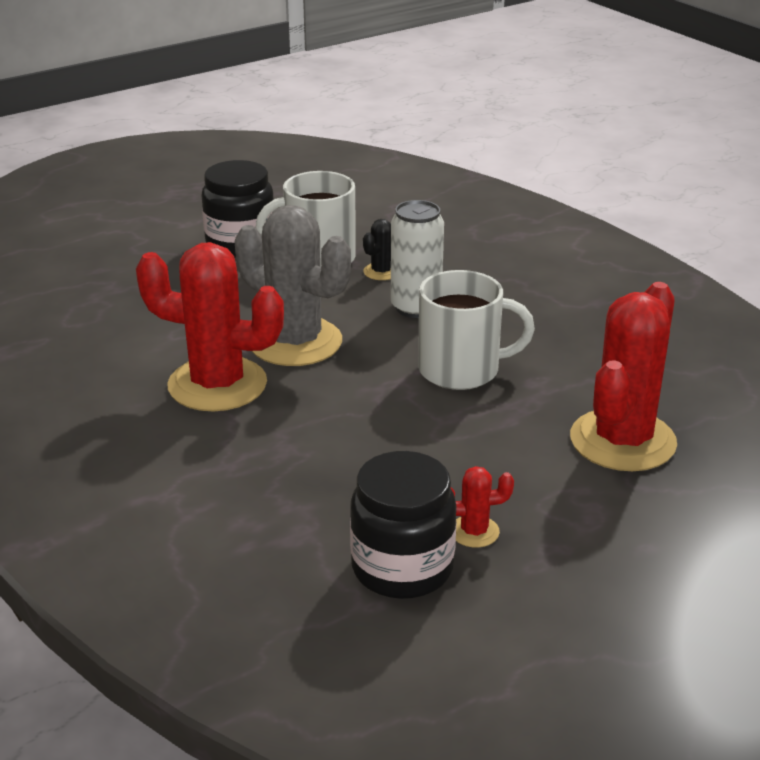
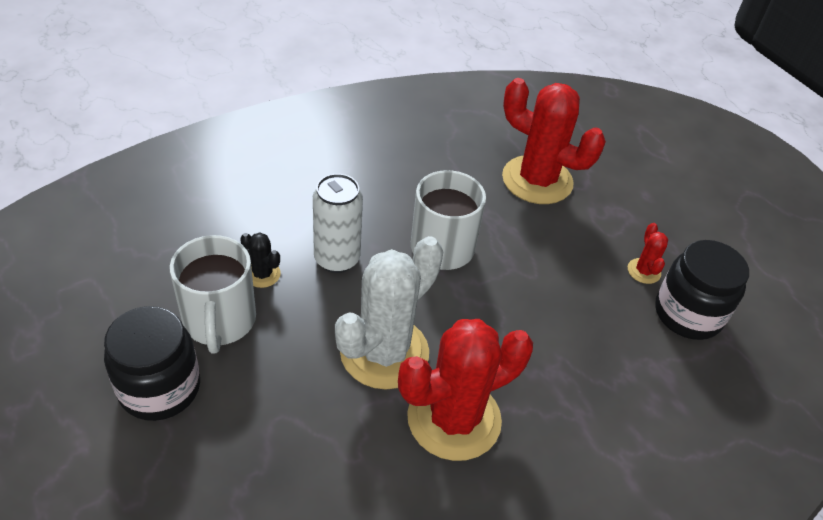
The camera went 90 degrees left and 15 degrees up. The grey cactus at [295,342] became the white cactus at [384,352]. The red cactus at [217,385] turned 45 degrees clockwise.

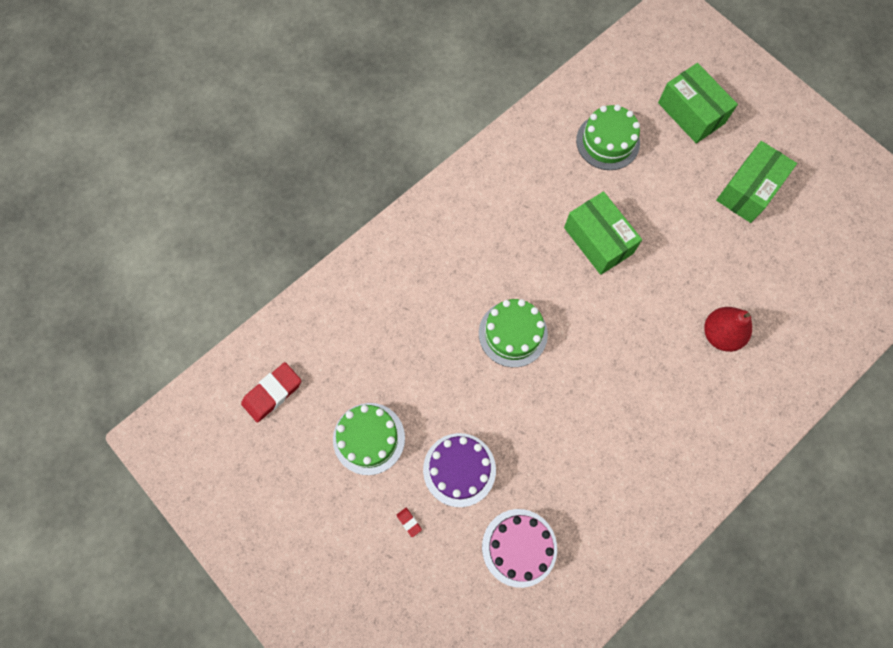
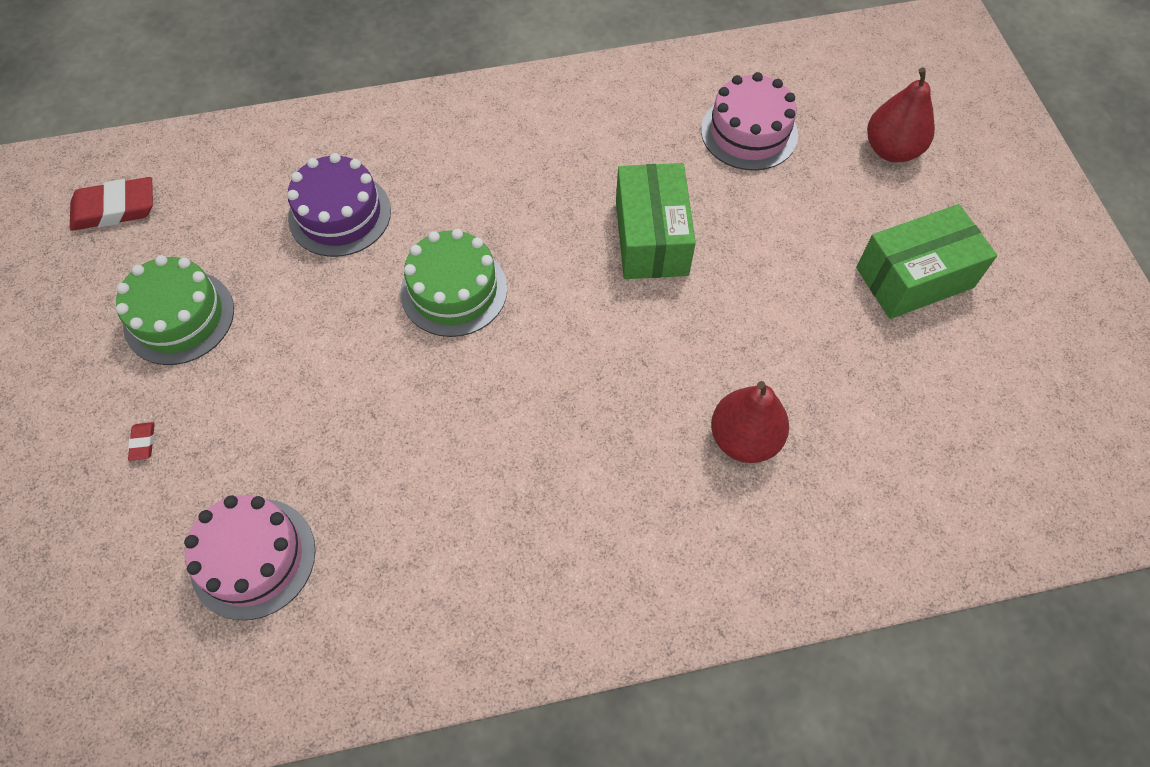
The camera went 30 degrees right and 10 degrees down. The green box at [691,113] was replaced by the red pear at [891,150]. The green cake at [607,141] became the pink cake at [749,132]. The purple cake moved from [459,469] to [340,214].

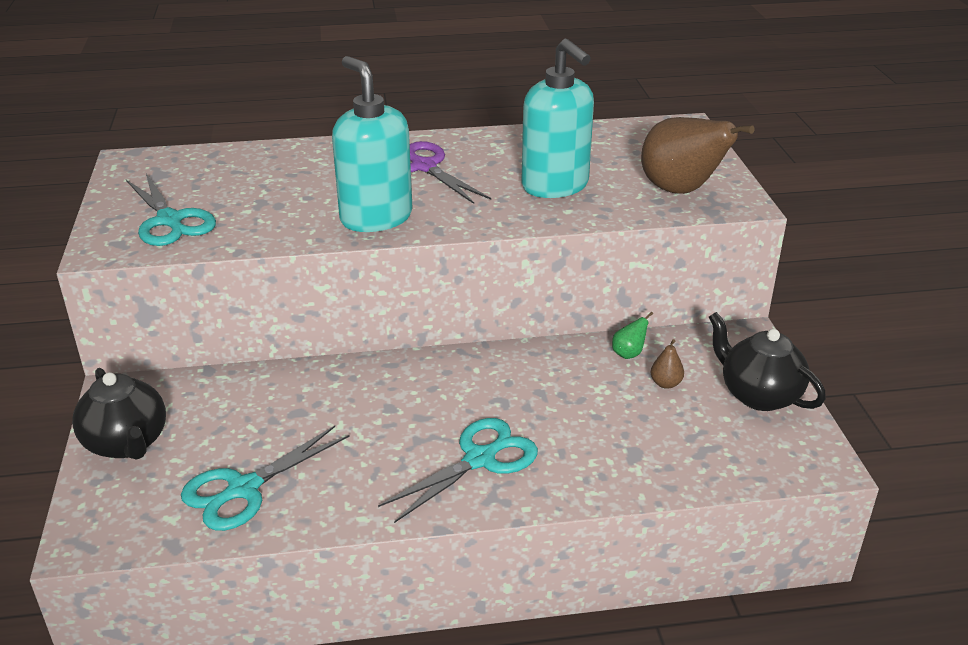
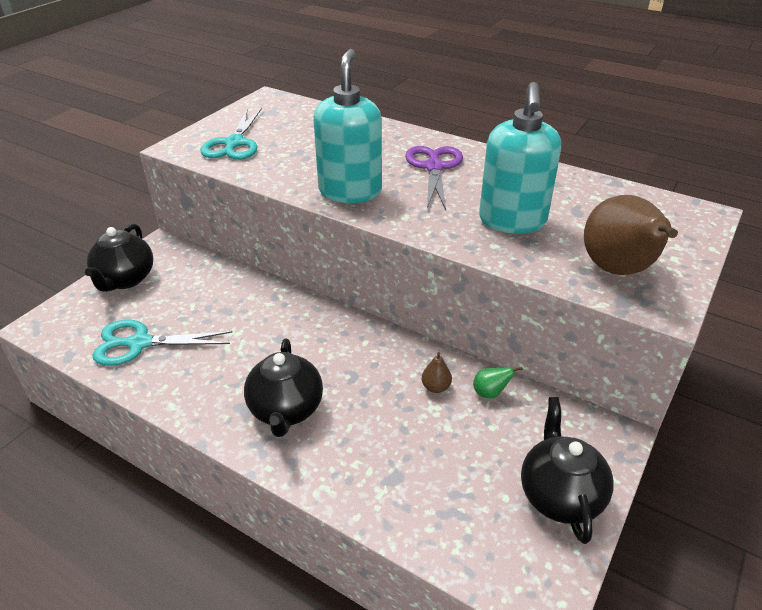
The camera went 40 degrees right and 5 degrees up. The brown pear moved from [665,383] to [436,387]. The turquoise scissors at [480,459] was replaced by the black teapot at [286,410].

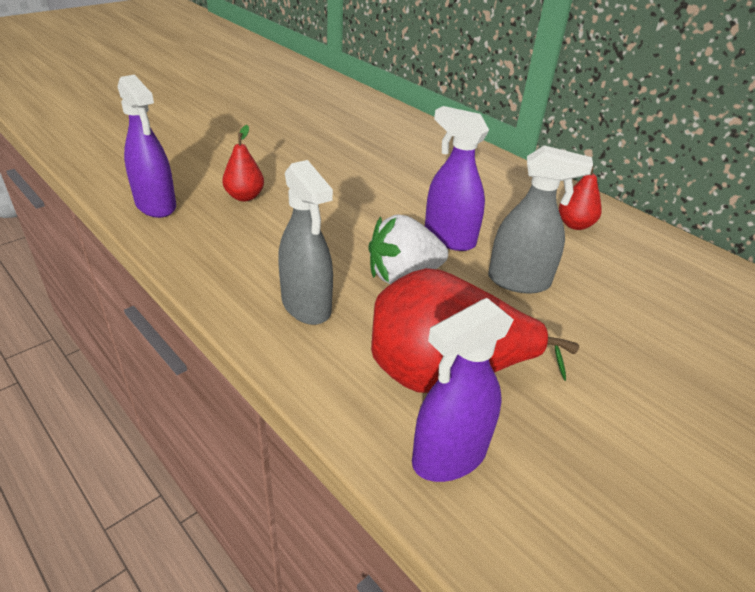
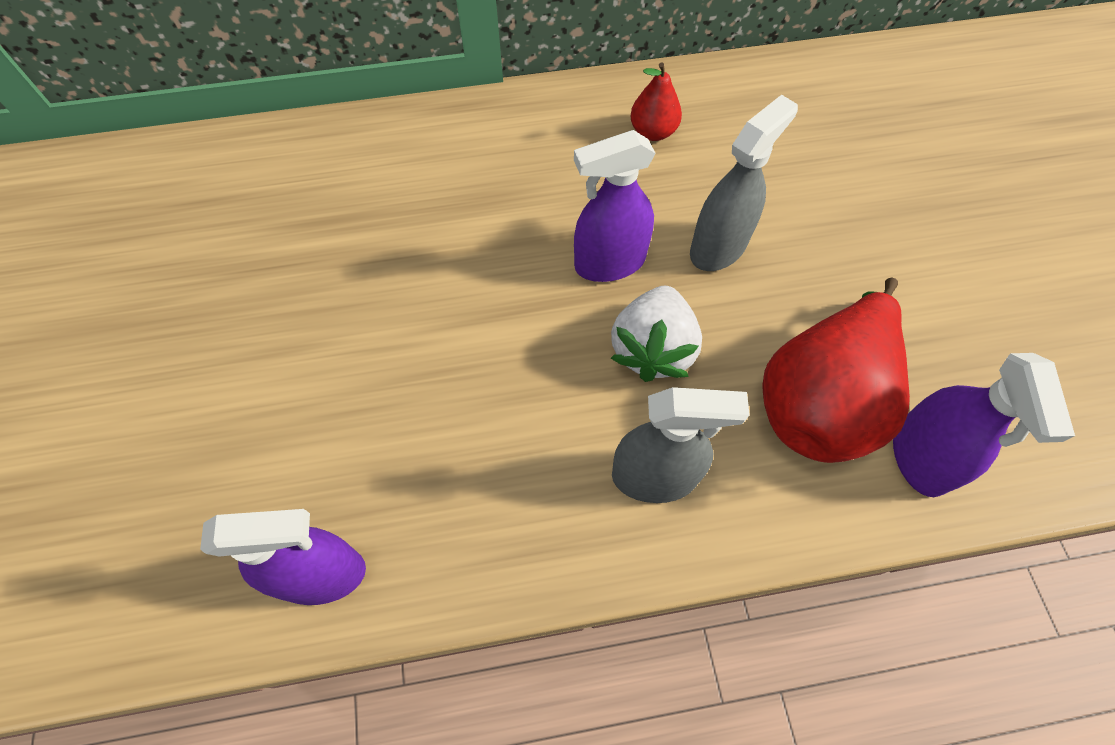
The camera went 55 degrees left and 25 degrees up. The red pear at [245,196] disappeared.

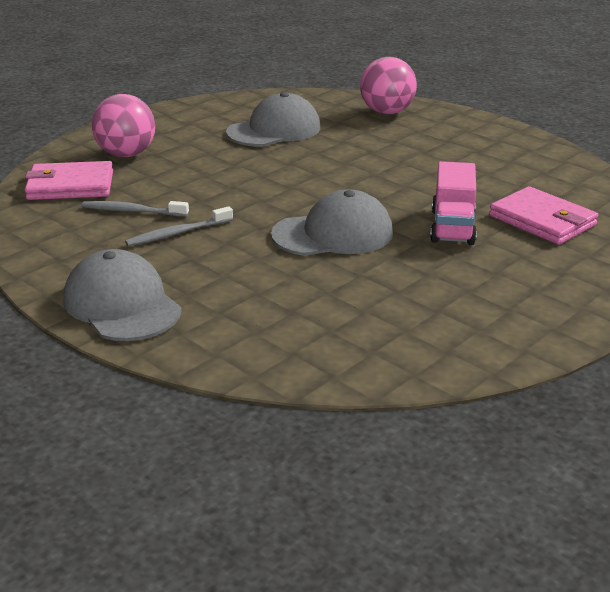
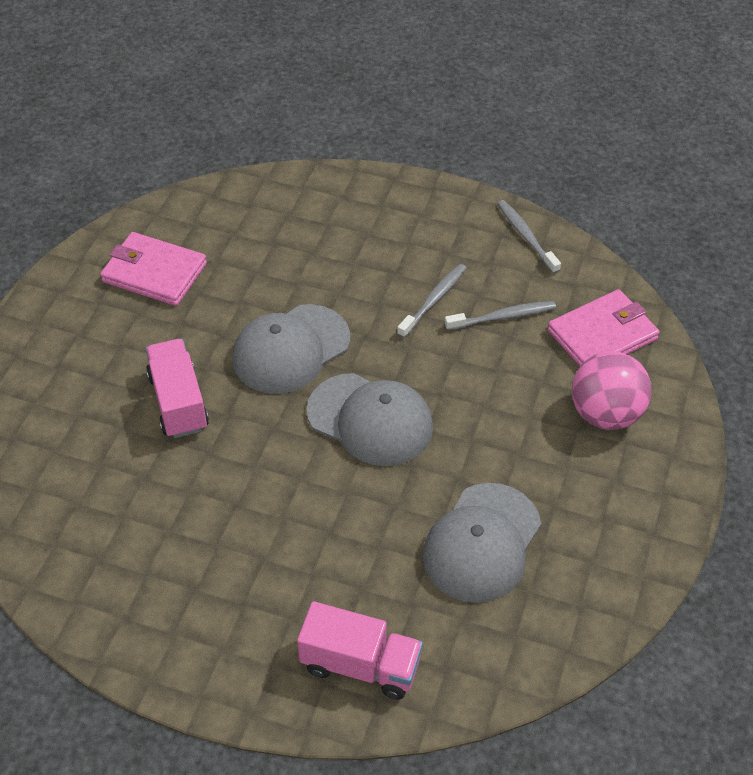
The camera went 155 degrees right and 20 degrees up. The pink ball at [387,112] was replaced by the pink truck at [360,665]. The pink wallet moved from [542,220] to [154,272]. The grey cap moved from [122,304] to [370,420]. The grey toothbrush at [526,236] appeared.

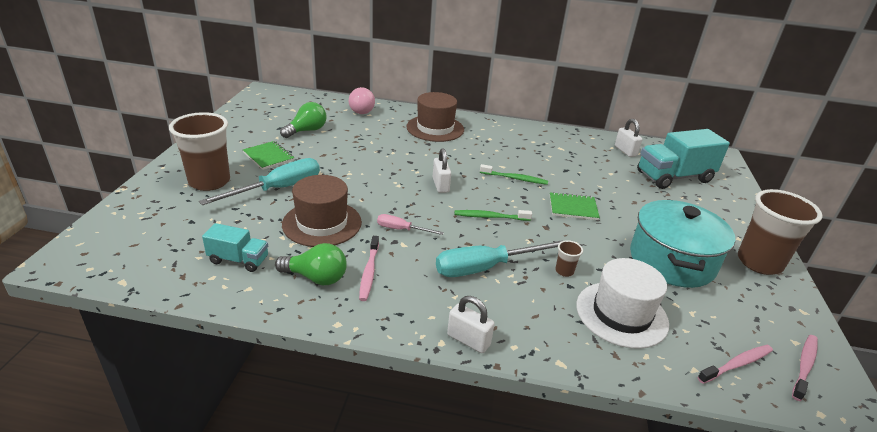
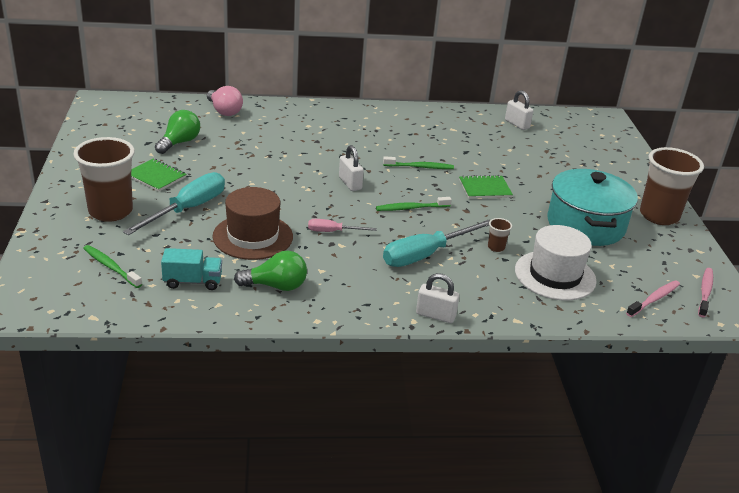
The camera went 15 degrees left and 0 degrees up. The brown hat at [435,128] disappeared. The turquoise truck at [674,177] disappeared. The pink toothbrush at [369,272] disappeared. The green toothbrush at [111,267] appeared.

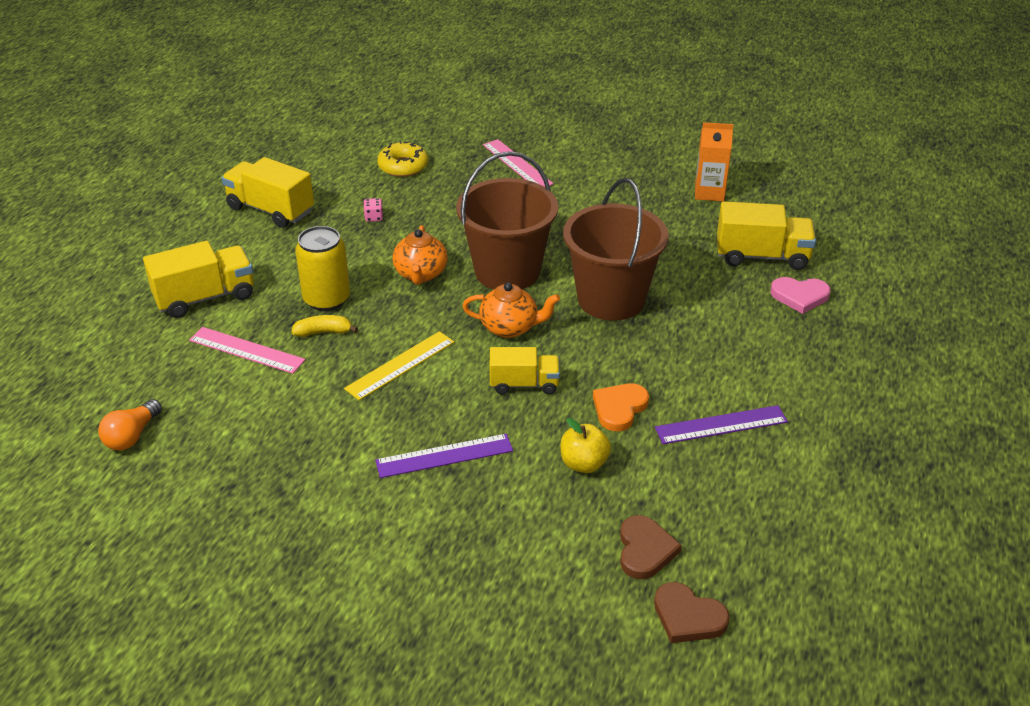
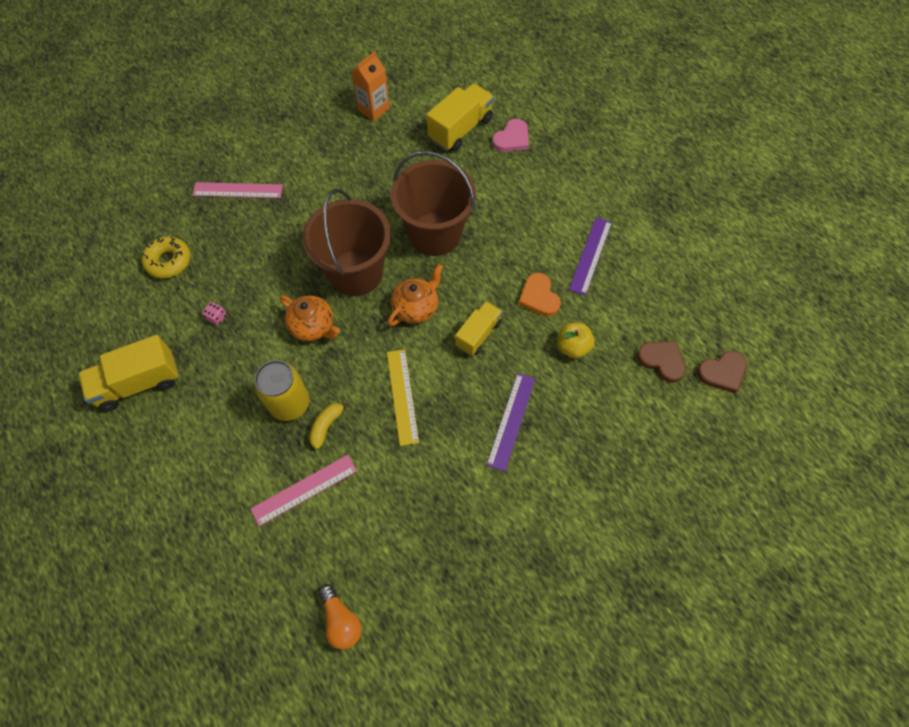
The camera went 55 degrees left and 25 degrees up. The yellow truck at [205,297] disappeared.

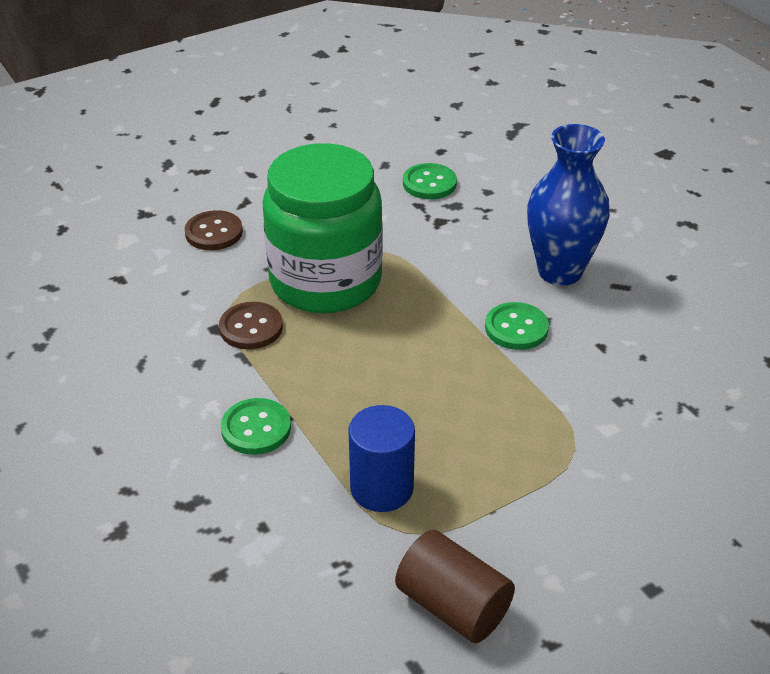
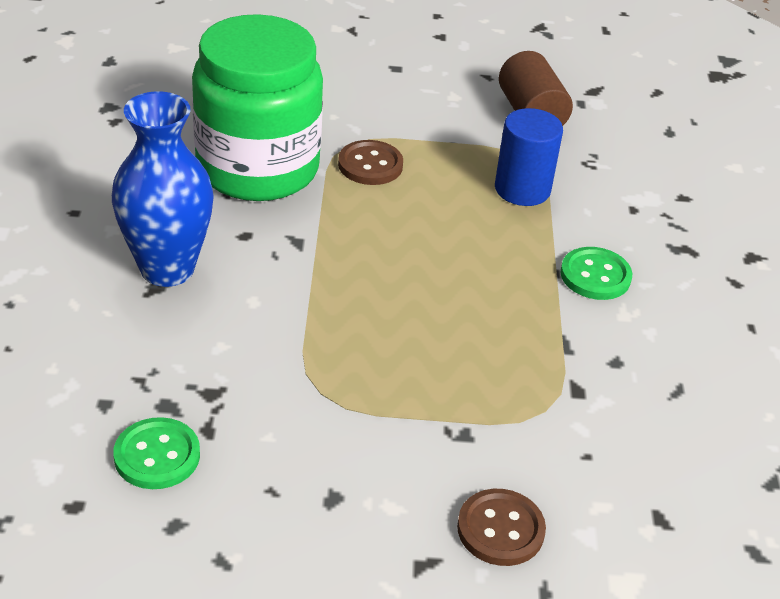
The camera went 150 degrees left and 0 degrees up. The green jar moved from [325,281] to [257,168]. The brown button moved from [251,328] to [370,165]. The green button at [516,328] disappeared.

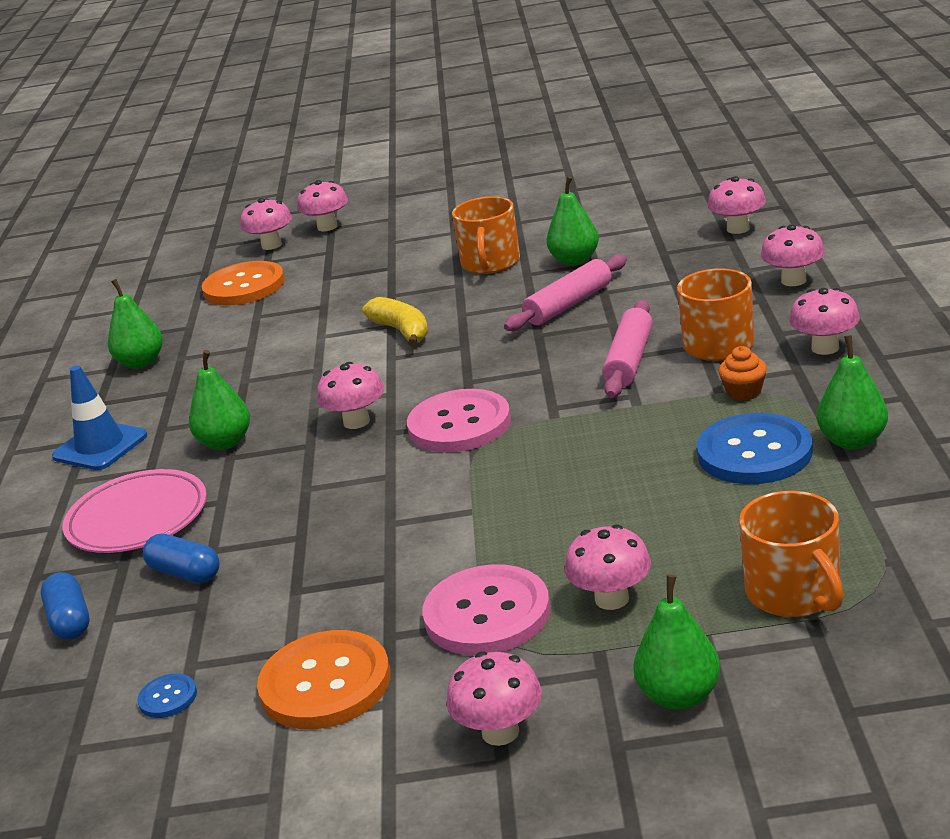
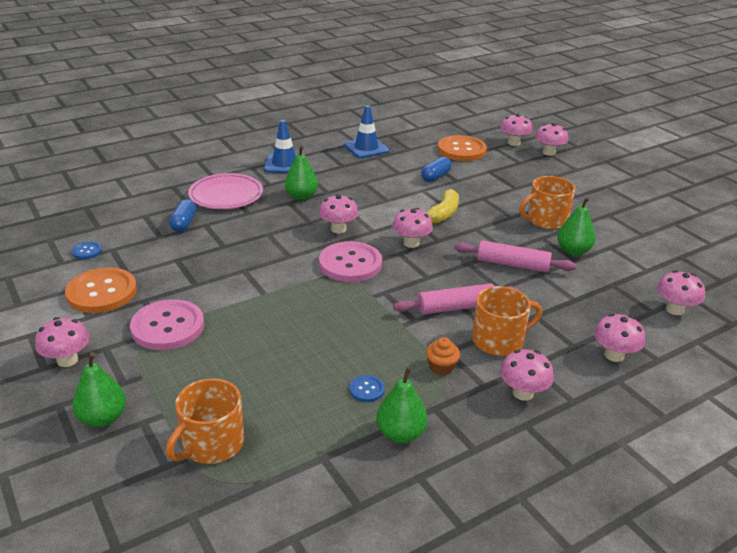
The camera went 55 degrees right and 5 degrees up. The green pear at [141,363] was replaced by the blue traffic cone at [366,148]. The blue button at [754,453] changed to 0.45 times the size. The pink mushroom moved from [612,599] to [411,243]. The blue capsule moved from [70,620] to [435,177].

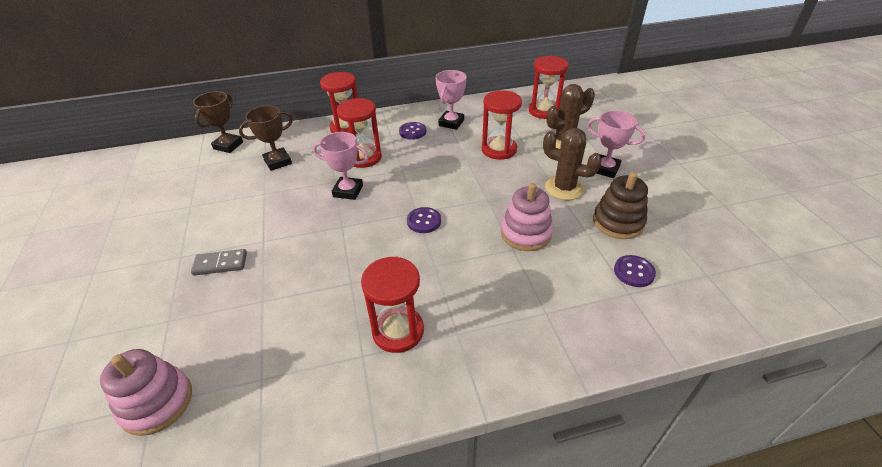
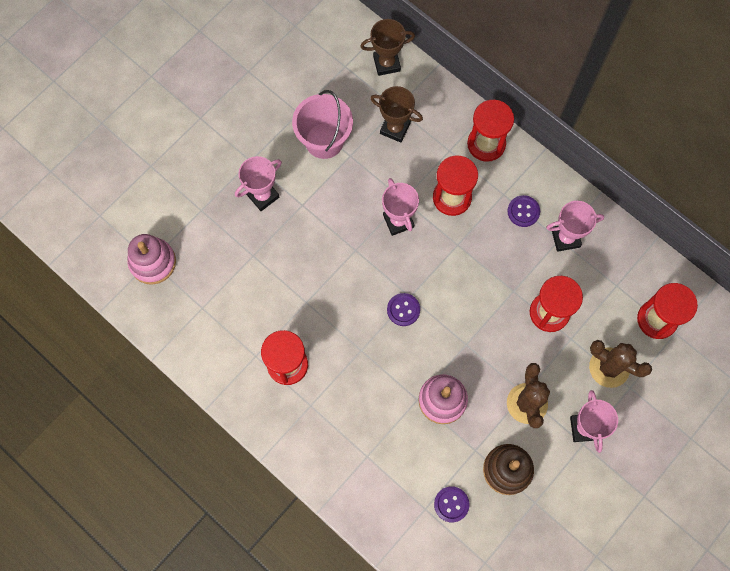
The camera went 55 degrees right and 30 degrees up. The grey domino at [220,264] was replaced by the pink trophy at [263,196]. The pink bucket at [324,141] appeared.

